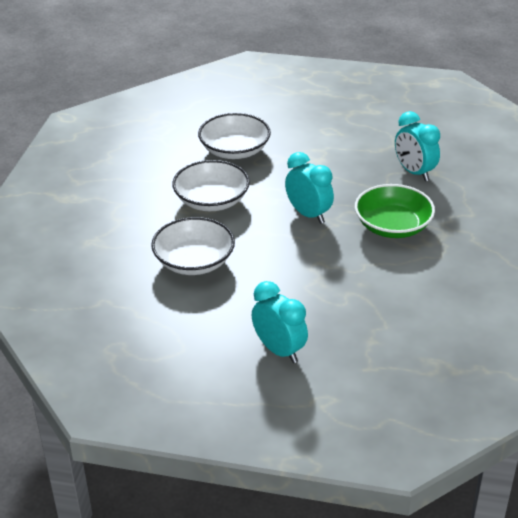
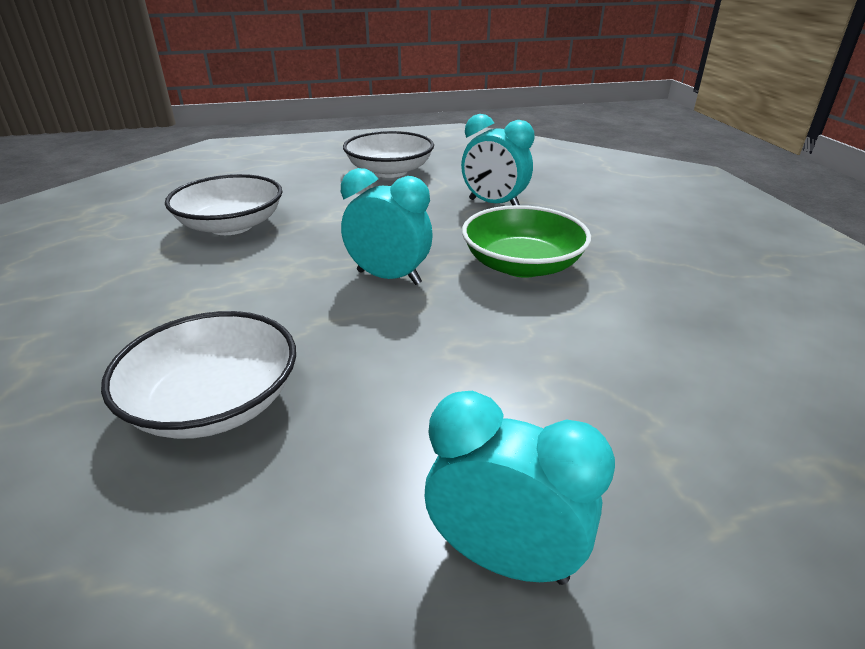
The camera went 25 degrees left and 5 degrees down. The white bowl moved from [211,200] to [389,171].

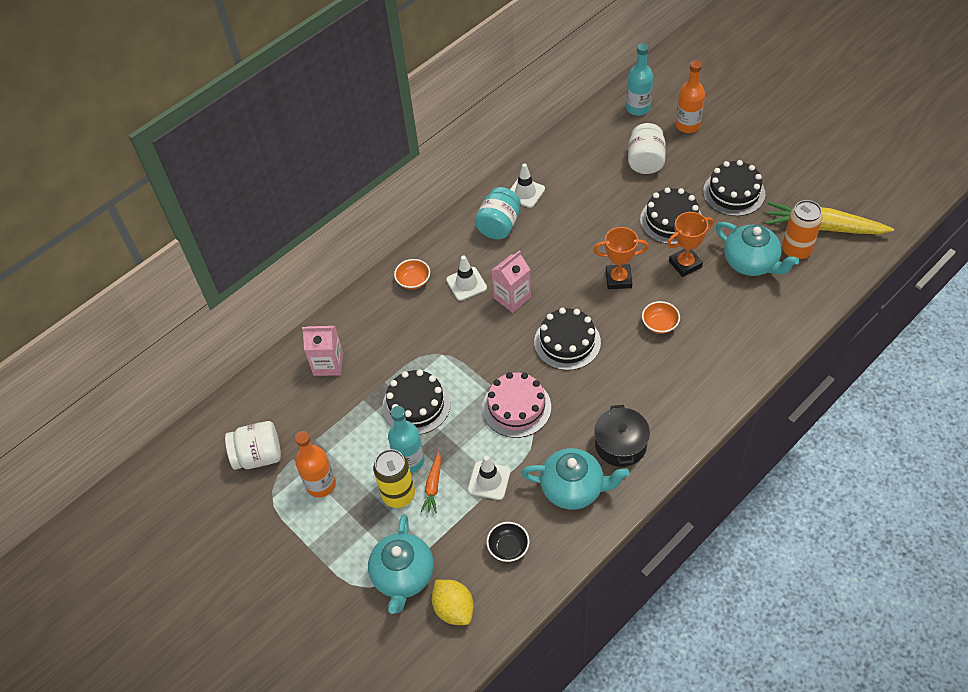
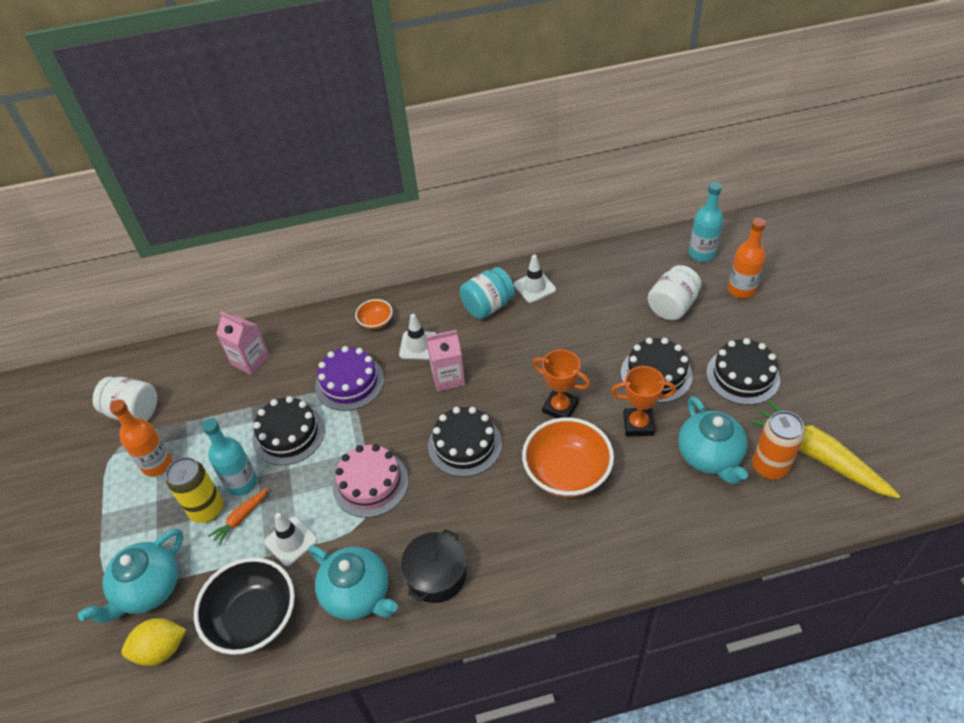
The camera went 30 degrees right and 5 degrees down. The orange bowl at [659,324] changed to 2.04 times the size. The black bowl at [508,547] changed to 2.04 times the size. The yellow lemon at [454,609] turned 75 degrees clockwise. The purple cake at [349,382] appeared.

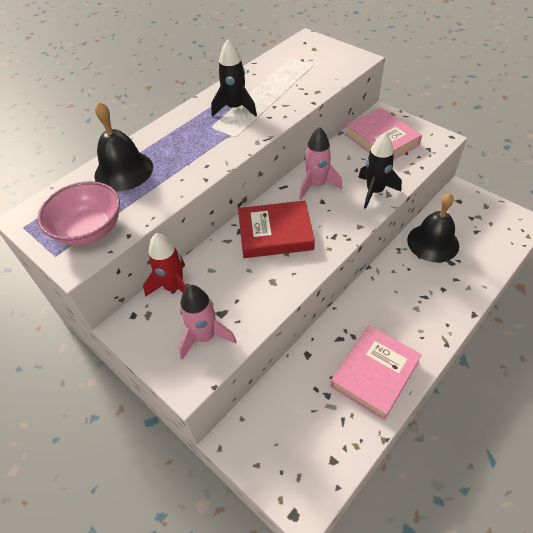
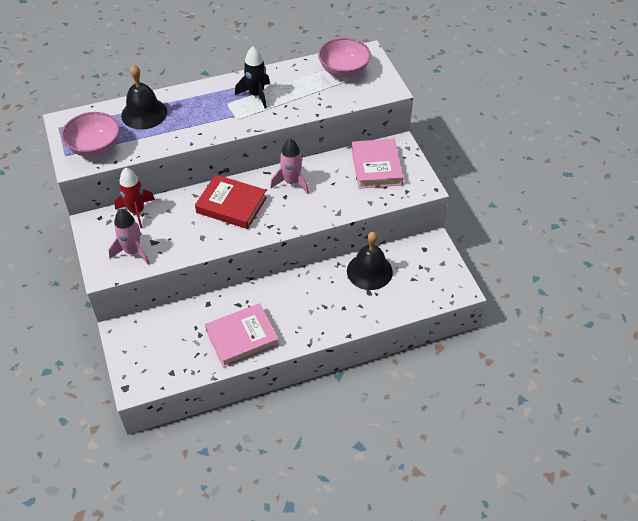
The camera went 25 degrees right and 0 degrees up. The black rocket at [374,191] disappeared. The pink bowl at [344,70] appeared.

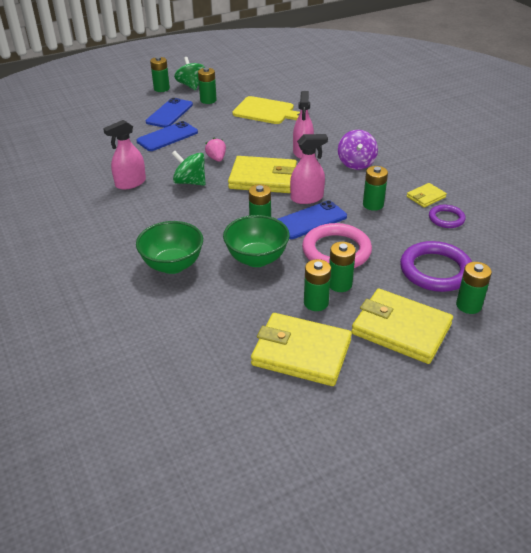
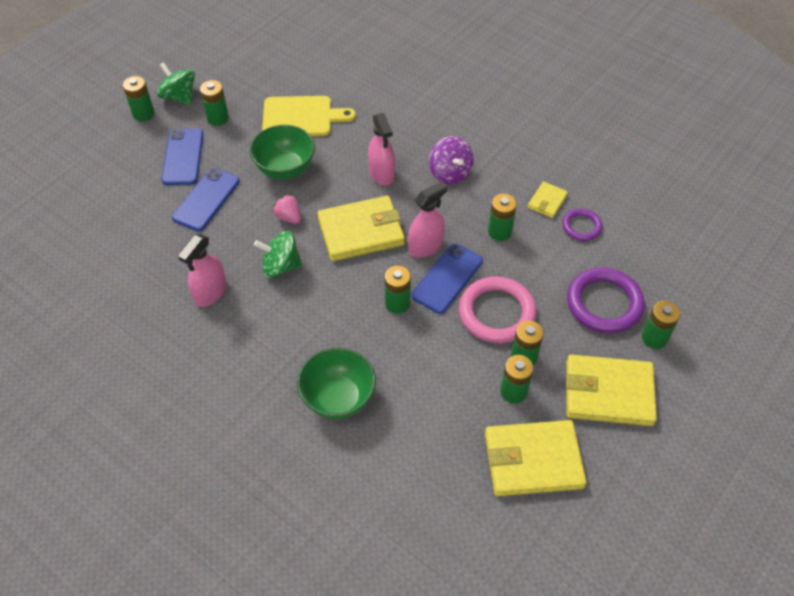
The camera went 25 degrees left and 15 degrees up. The green bowl moved from [256,259] to [285,169].

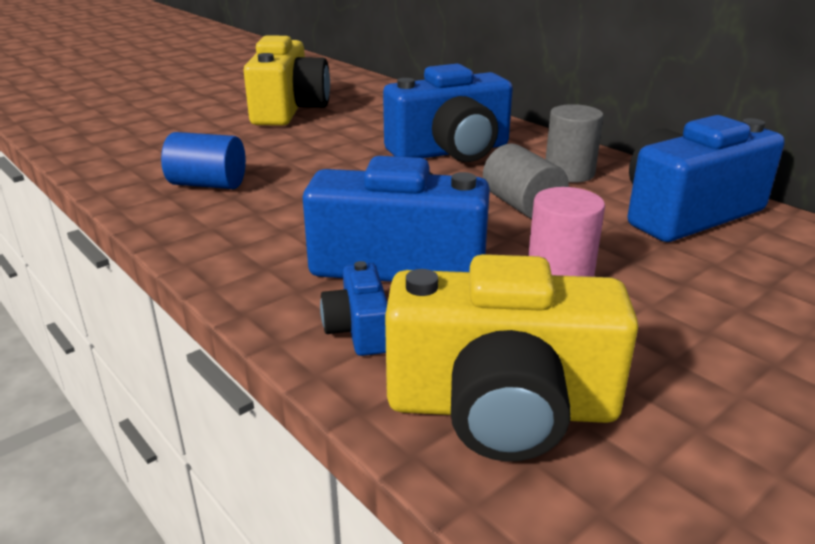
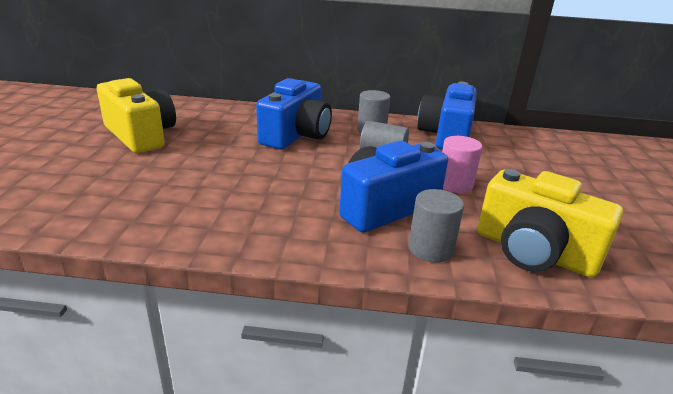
The camera went 45 degrees left and 0 degrees up. The blue cylinder at [208,184] disappeared. The yellow camera at [501,407] turned 75 degrees clockwise. The blue camera at [359,330] was replaced by the grey cylinder at [430,249].

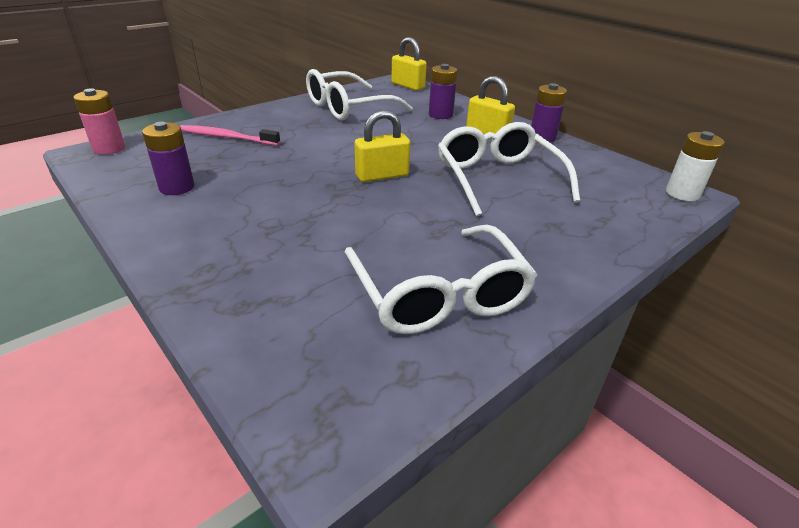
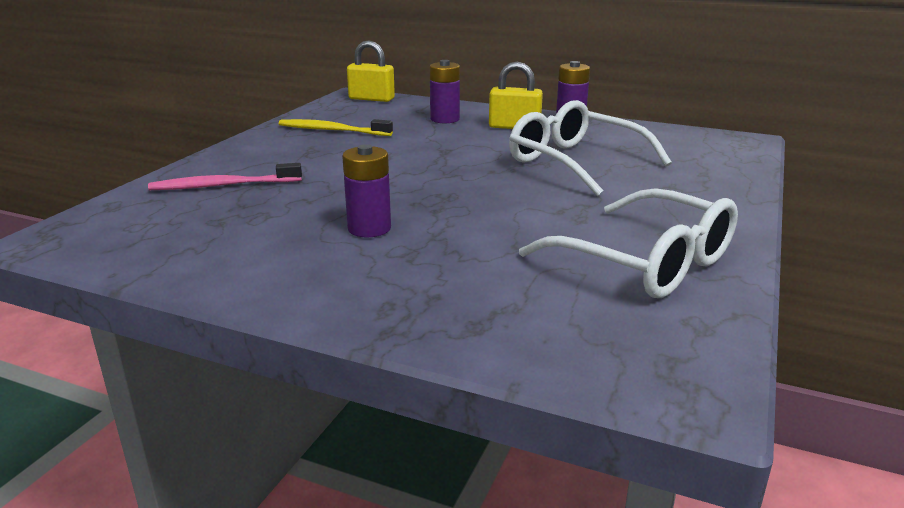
The camera went 25 degrees left and 10 degrees down. The white glasses at [348,108] was replaced by the yellow toothbrush at [332,130]. The pink battery at [109,148] disappeared. The yellow padlock at [382,175] disappeared. The purple battery moved from [177,187] to [369,228]. The white battery at [682,193] disappeared.

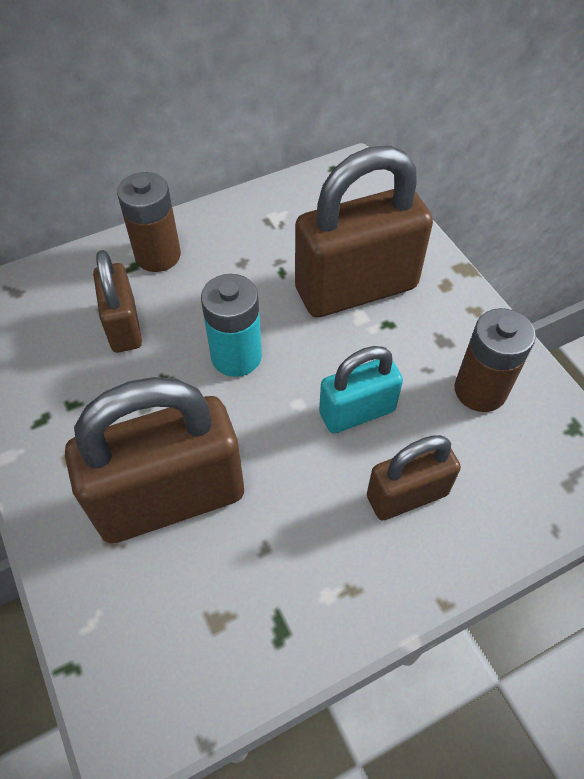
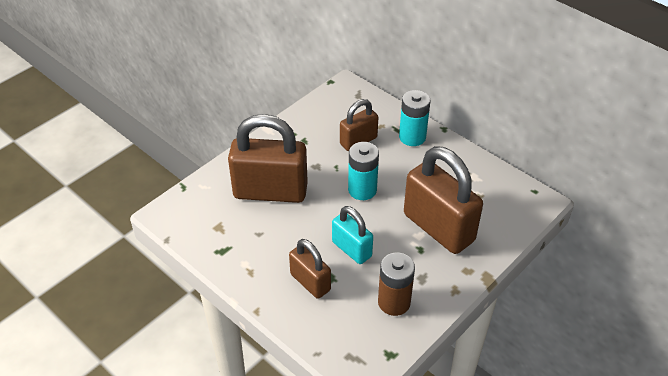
The camera went 70 degrees right and 10 degrees down. The brown battery at [158,255] became the turquoise battery at [412,137]. The brown padlock at [170,498] turned 45 degrees counterclockwise.

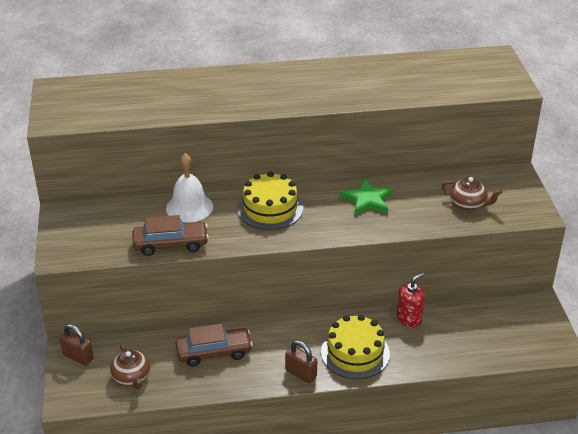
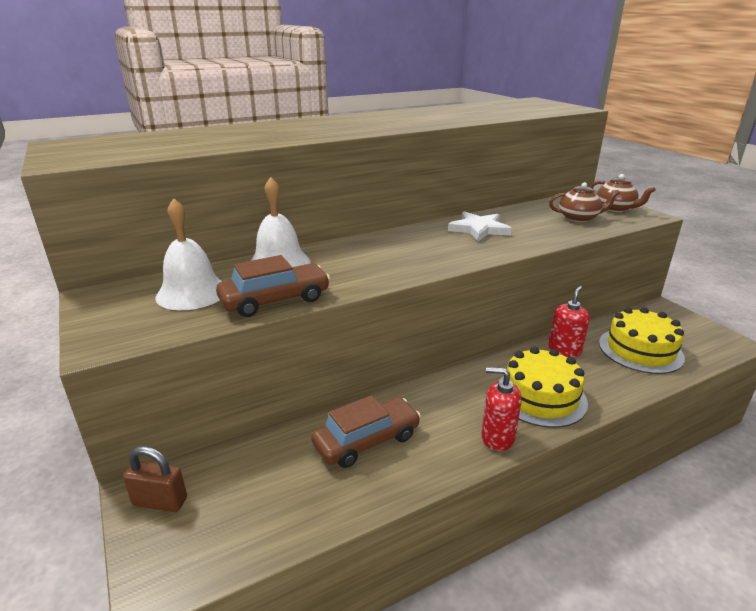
The camera went 20 degrees left and 10 degrees down. The yellow cake moved from [270,208] to [640,350]. The green star at [367,200] became the white star at [479,229]. The brown padlock at [301,373] was replaced by the red soap dispenser at [497,437]. The brown teapot moved from [132,377] to [615,208]. The white bell at [192,293] appeared.

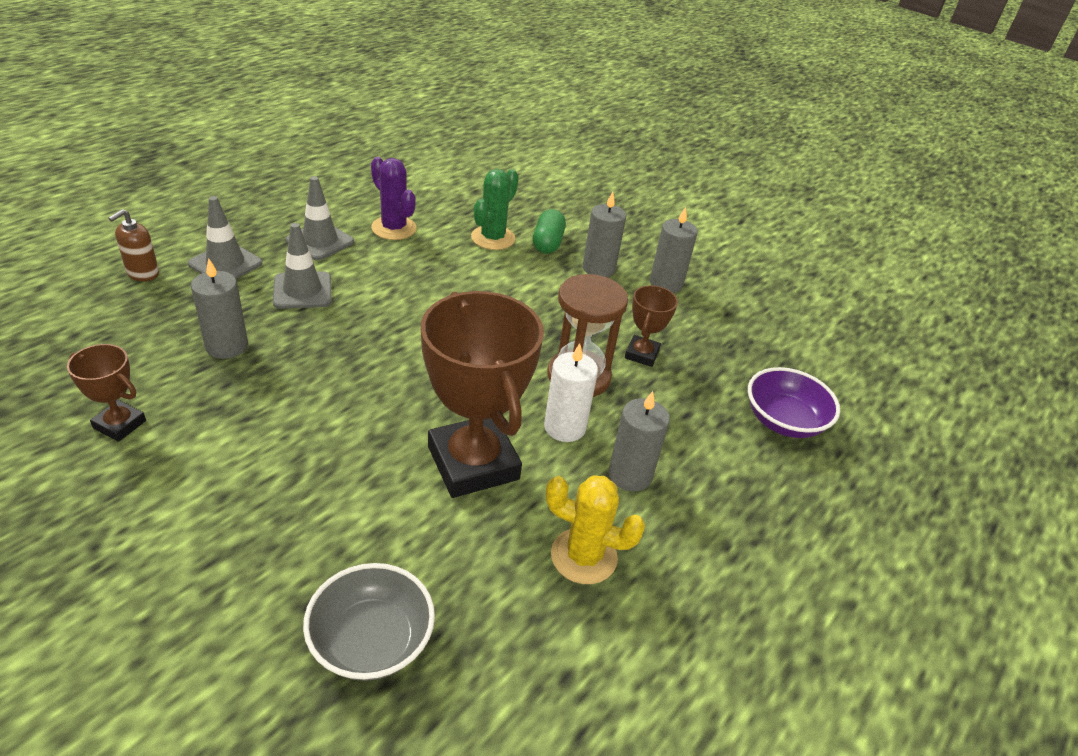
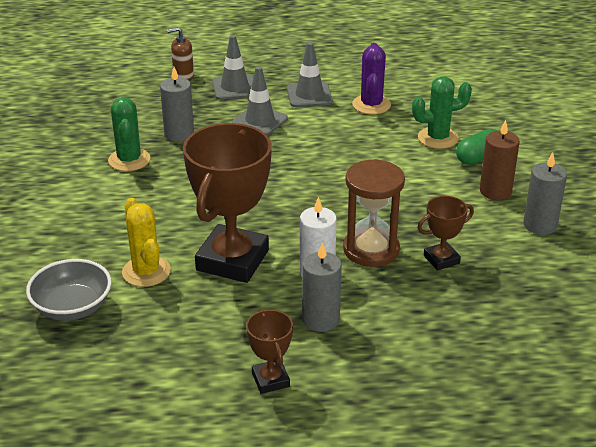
The camera went 50 degrees right and 5 degrees down. The grey candle at [598,268] became the brown candle at [495,191]. The brown trophy moved from [120,424] to [270,380]. The purple bowl at [783,421] disappeared. The yellow cactus moved from [583,556] to [146,272]. The green cactus at [129,160] appeared.

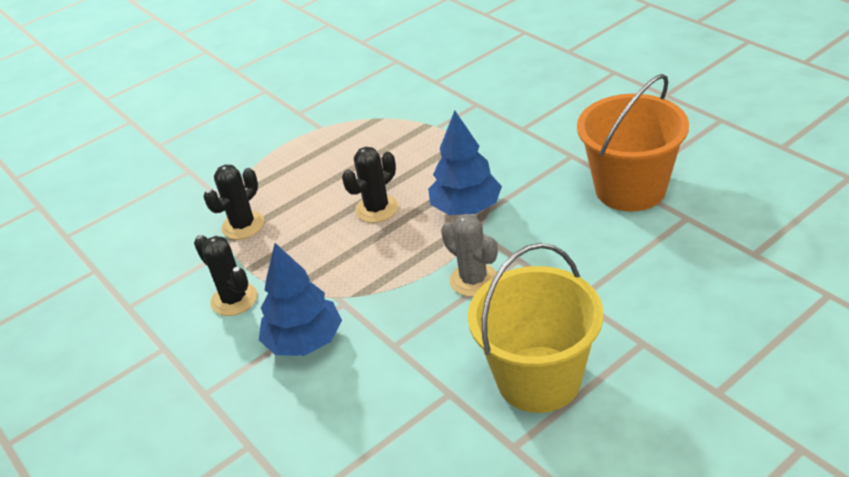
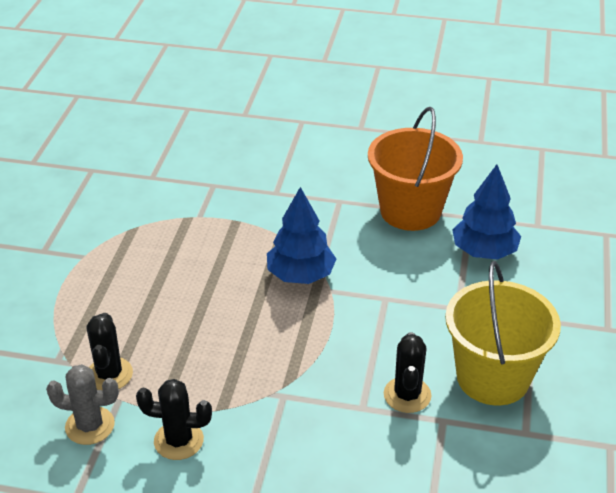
The camera went 45 degrees left and 0 degrees up. The black cactus moved from [377,209] to [407,395]. The grey cactus moved from [473,280] to [90,426]. The blue tree moved from [304,341] to [484,251].

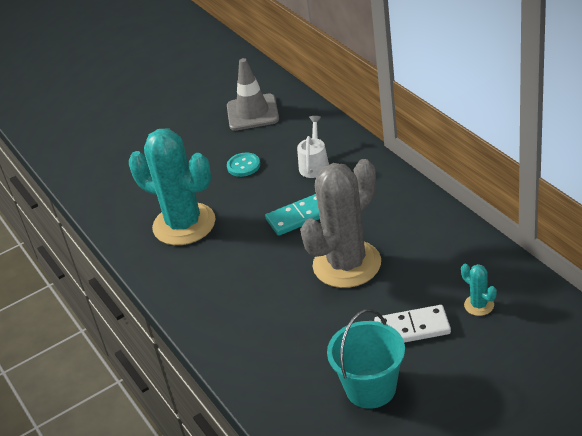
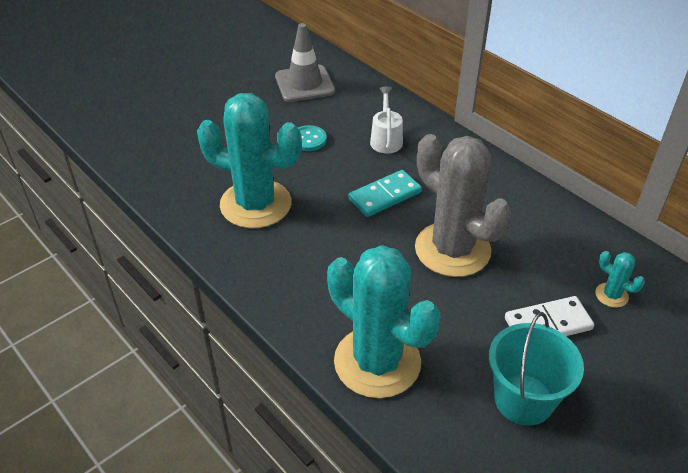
The camera went 15 degrees left and 5 degrees up. The grey cactus at [347,264] turned 75 degrees counterclockwise. The turquoise cactus at [377,362] appeared.

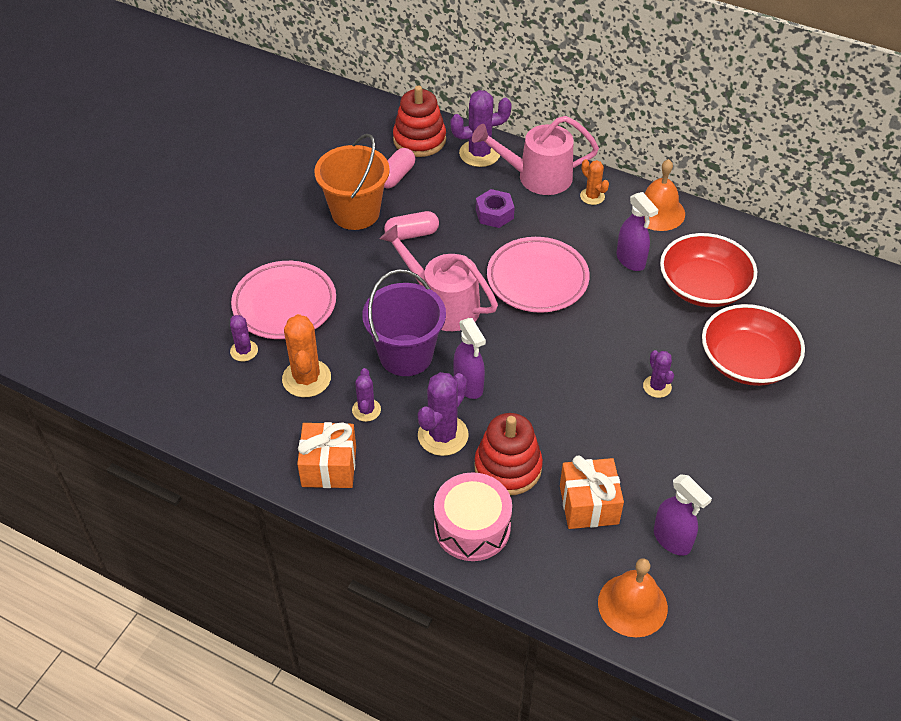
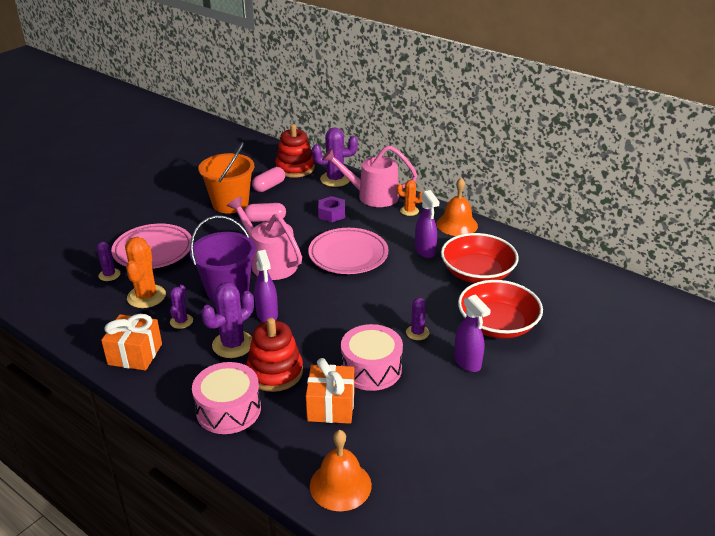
The camera went 10 degrees right and 15 degrees down. The orange cactus at [592,196] turned 45 degrees counterclockwise. The purple spray bottle moved from [672,540] to [467,362]. The pink drum at [371,369] appeared.

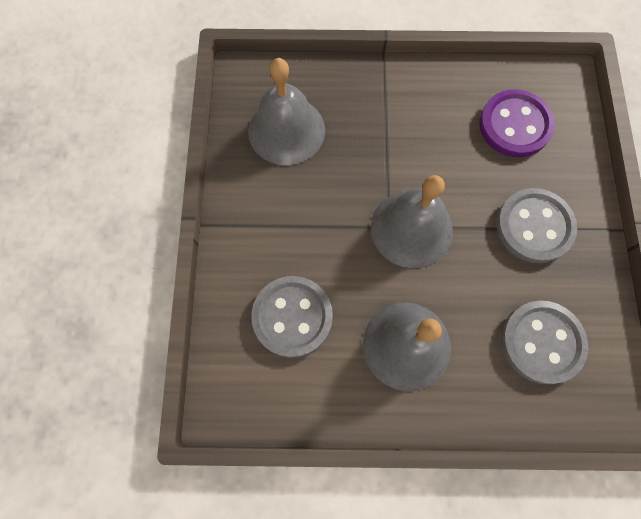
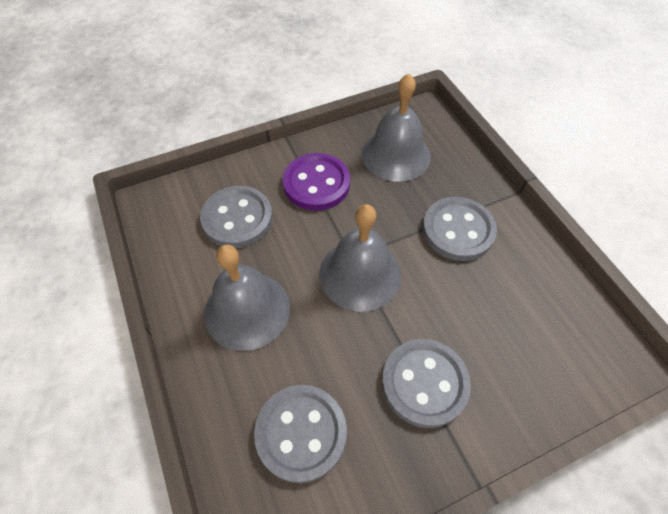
The camera went 65 degrees right and 15 degrees down. The purple button moved from [514,125] to [316,183]. The grey button at [458,230] appeared.

